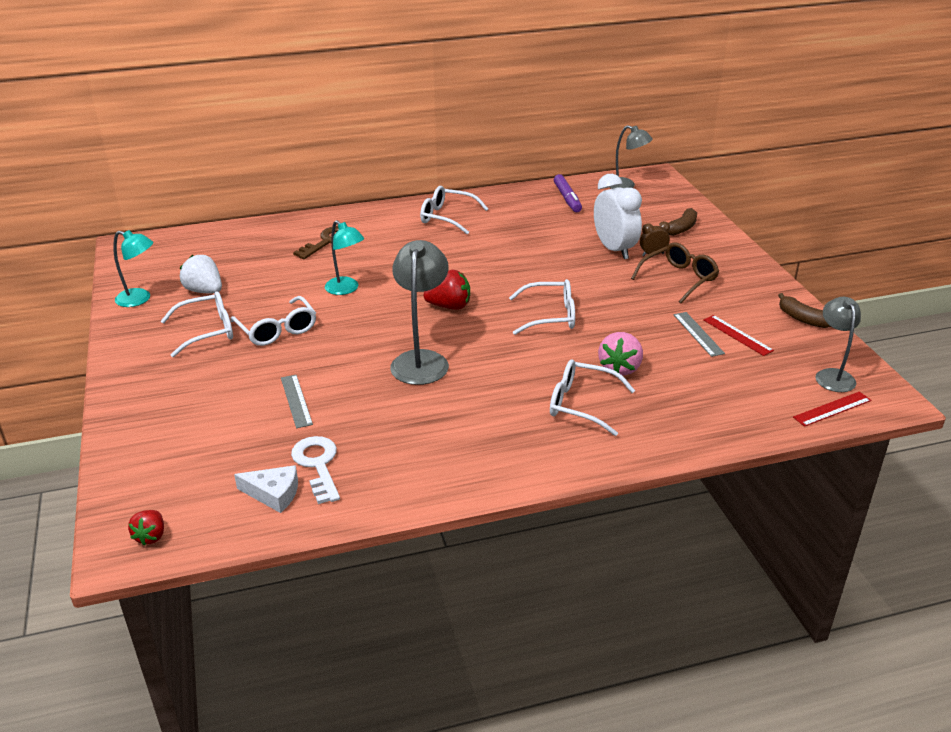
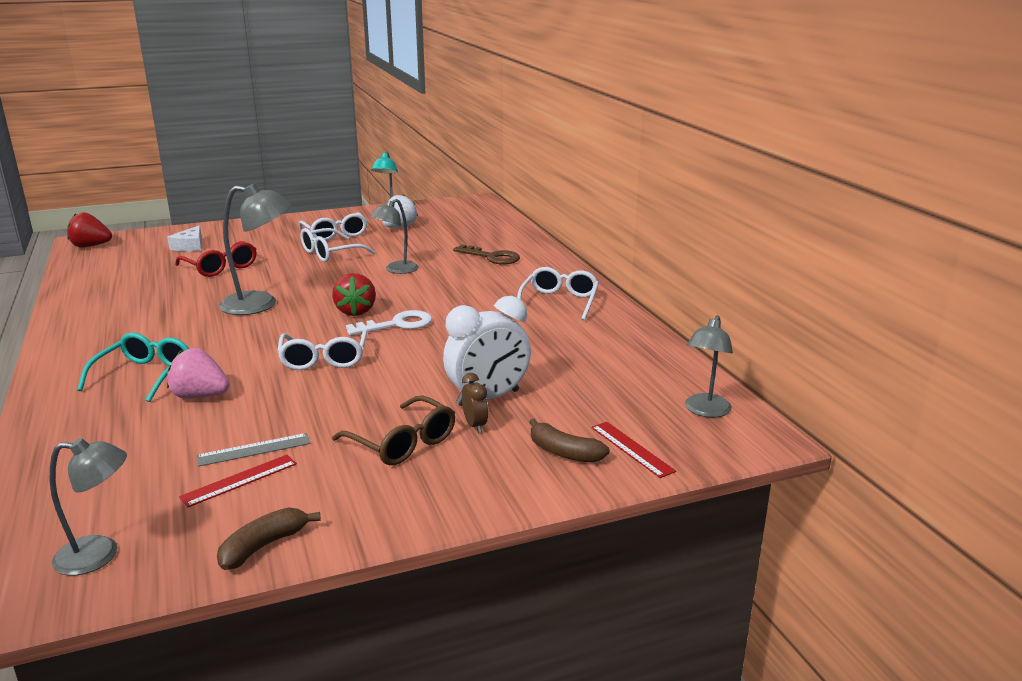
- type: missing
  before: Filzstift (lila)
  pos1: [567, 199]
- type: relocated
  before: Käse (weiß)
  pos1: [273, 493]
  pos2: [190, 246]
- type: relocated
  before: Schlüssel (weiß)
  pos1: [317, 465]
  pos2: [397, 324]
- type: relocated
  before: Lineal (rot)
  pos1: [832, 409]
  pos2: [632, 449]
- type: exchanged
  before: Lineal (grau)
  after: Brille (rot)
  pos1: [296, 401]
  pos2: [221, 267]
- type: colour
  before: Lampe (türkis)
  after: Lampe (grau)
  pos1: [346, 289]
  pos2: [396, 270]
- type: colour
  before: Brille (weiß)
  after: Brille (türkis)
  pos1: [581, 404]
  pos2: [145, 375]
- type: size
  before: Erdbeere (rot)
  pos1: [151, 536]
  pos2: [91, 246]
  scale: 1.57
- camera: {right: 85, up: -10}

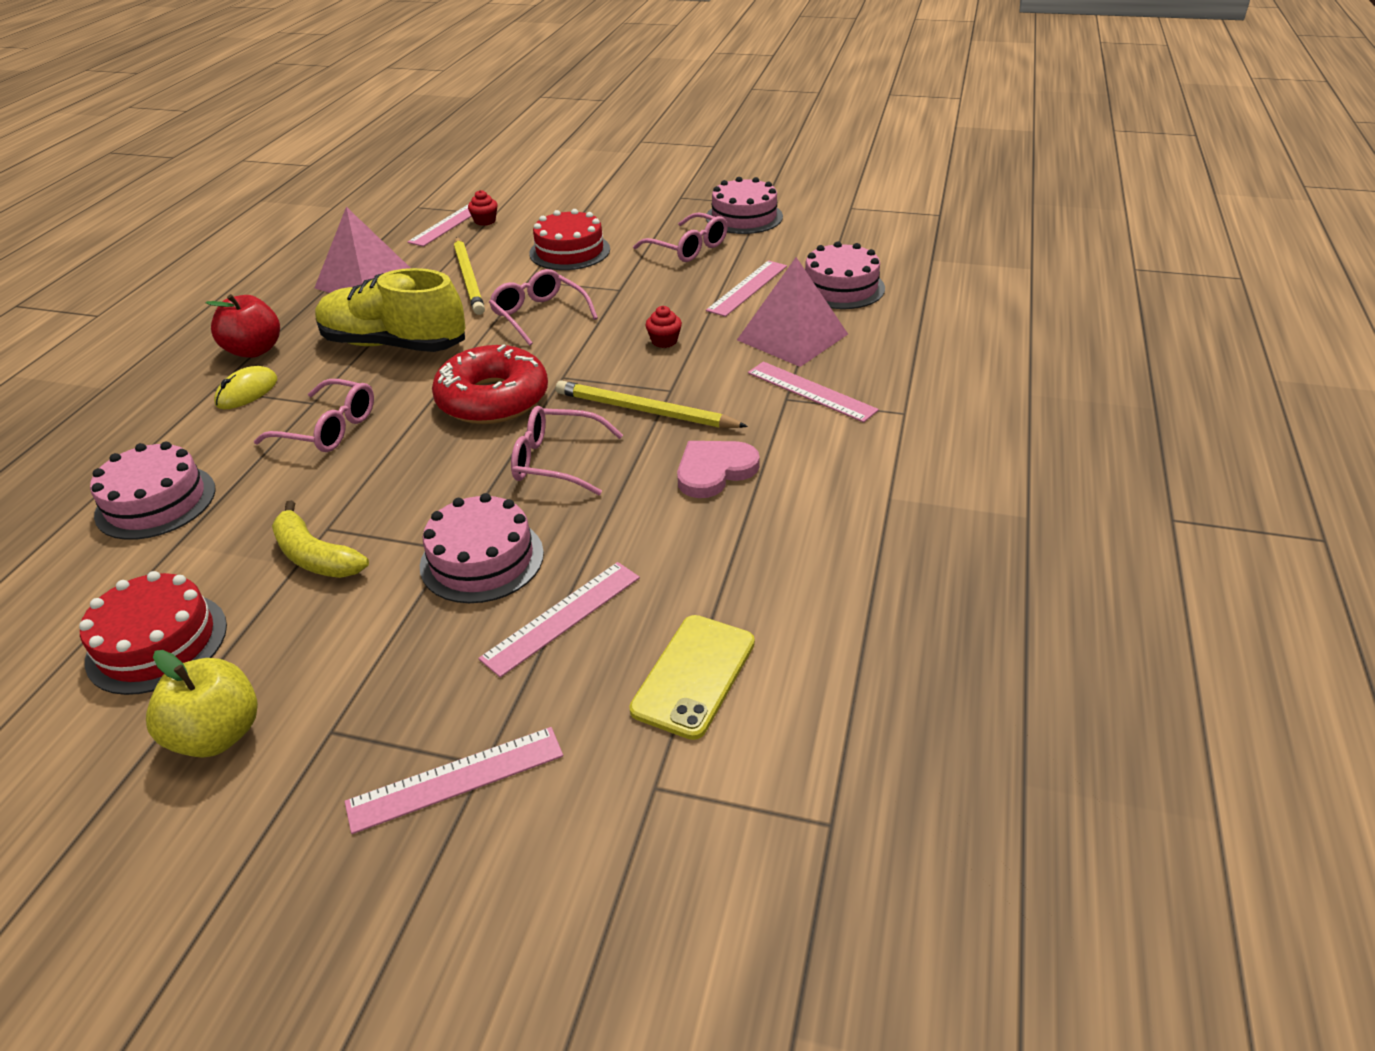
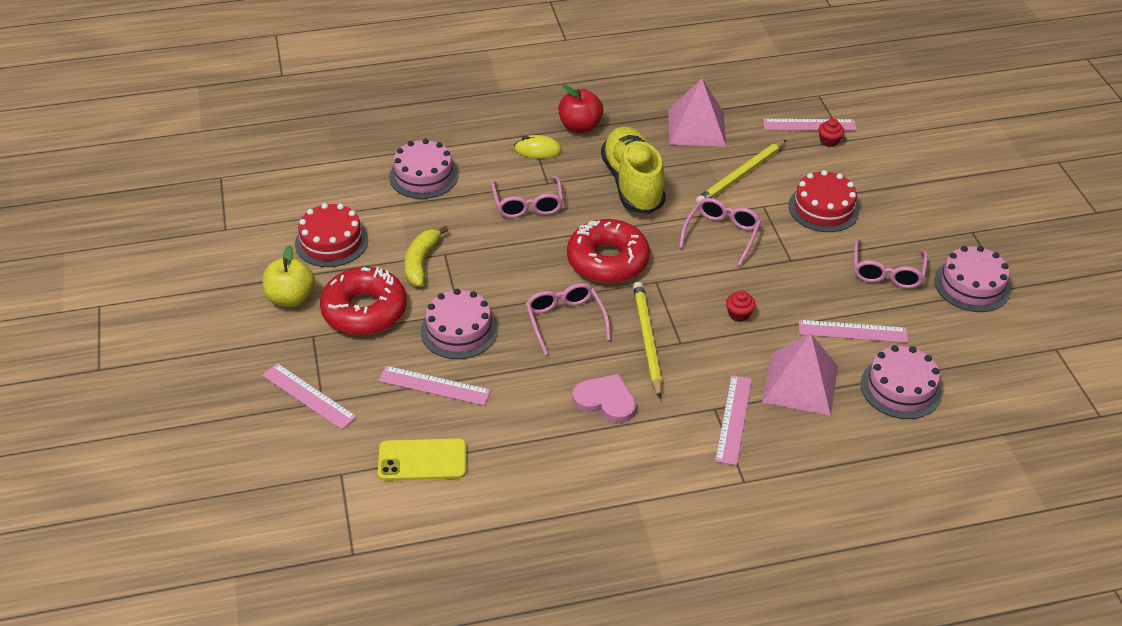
- type: appeared
  after: Donut (rot)
  pos2: [364, 310]
- camera: {right: 60, up: 5}

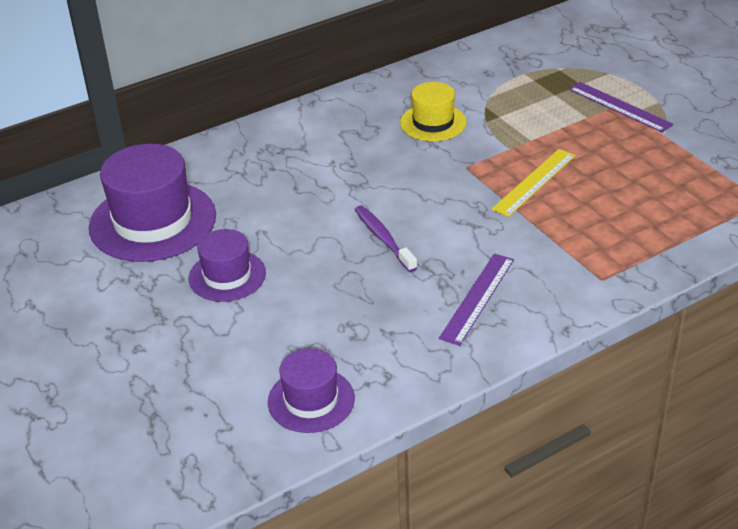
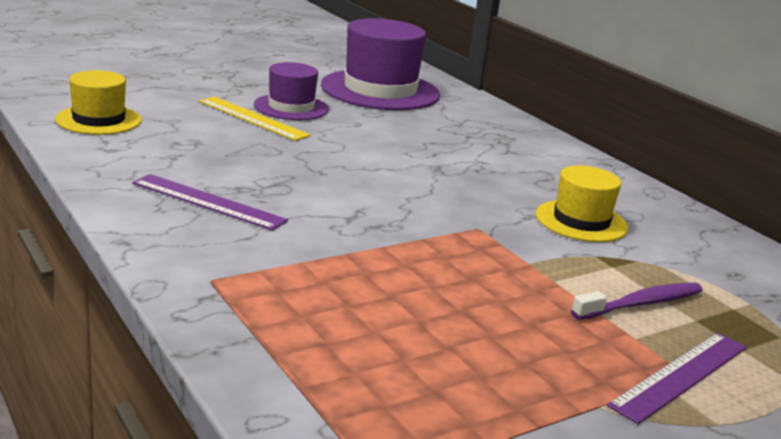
- type: relocated
  before: Zahnbürste (lila)
  pos1: [383, 238]
  pos2: [641, 304]
- type: relocated
  before: Lineal (gelb)
  pos1: [534, 182]
  pos2: [253, 118]
- type: colour
  before: Hut (lila)
  after: Hut (gelb)
  pos1: [311, 400]
  pos2: [99, 120]
- camera: {right: 85, up: -15}

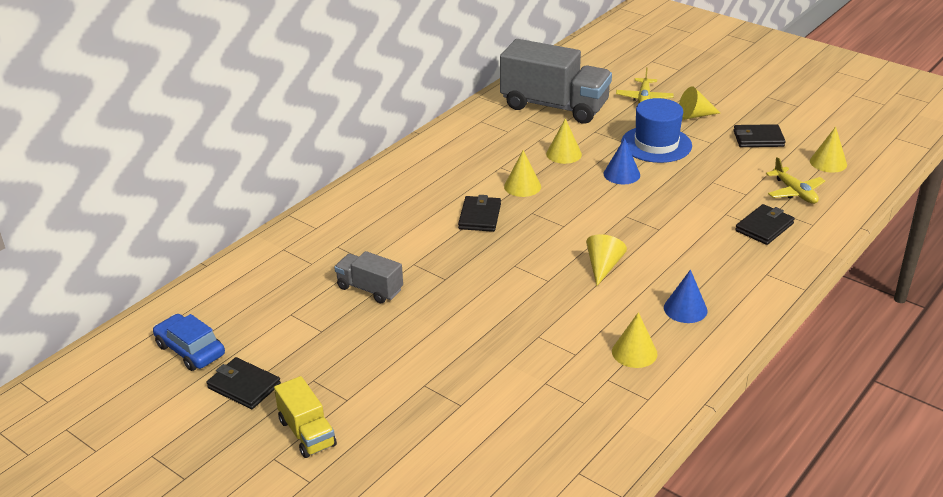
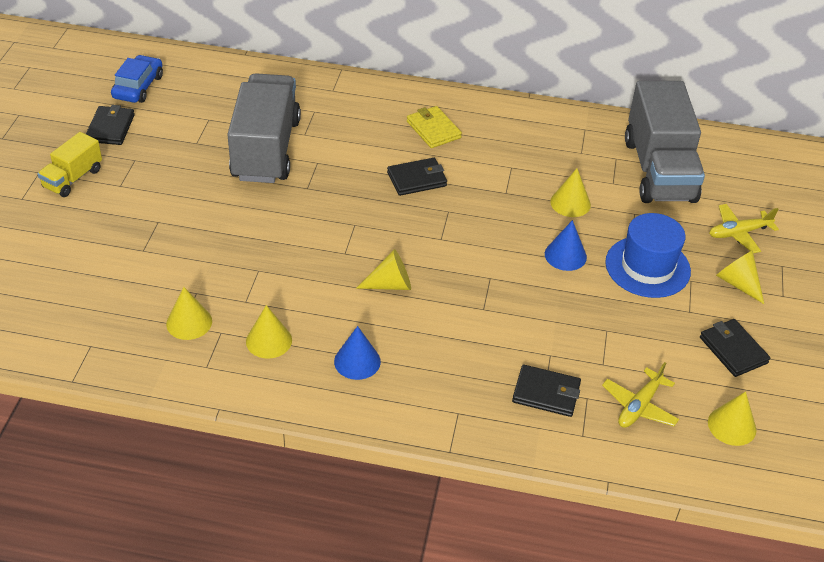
- type: appeared
  after: Geldbörse (gelb)
  pos2: [433, 129]
- type: relocated
  before: Kegel (gelb)
  pos1: [522, 186]
  pos2: [189, 322]
- type: size
  before: Lastwagen (grau)
  pos1: [370, 289]
  pos2: [266, 149]
  scale: 2.0
- camera: {right: 60, up: 10}

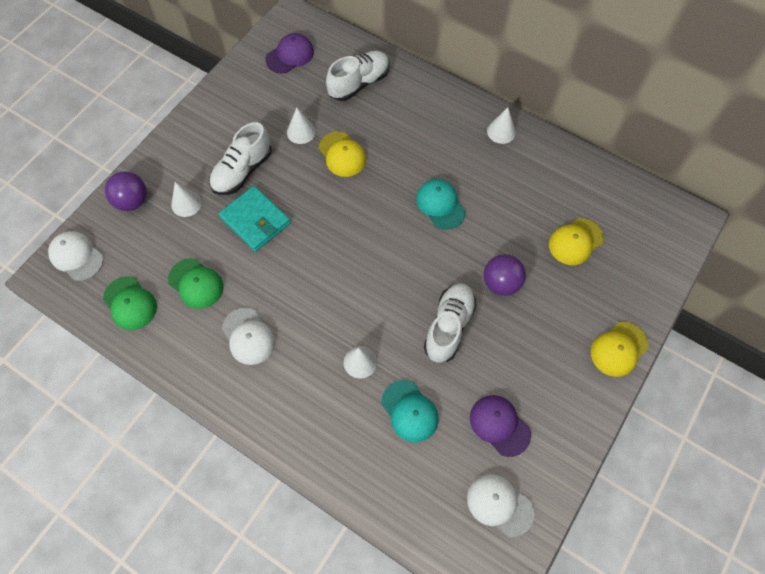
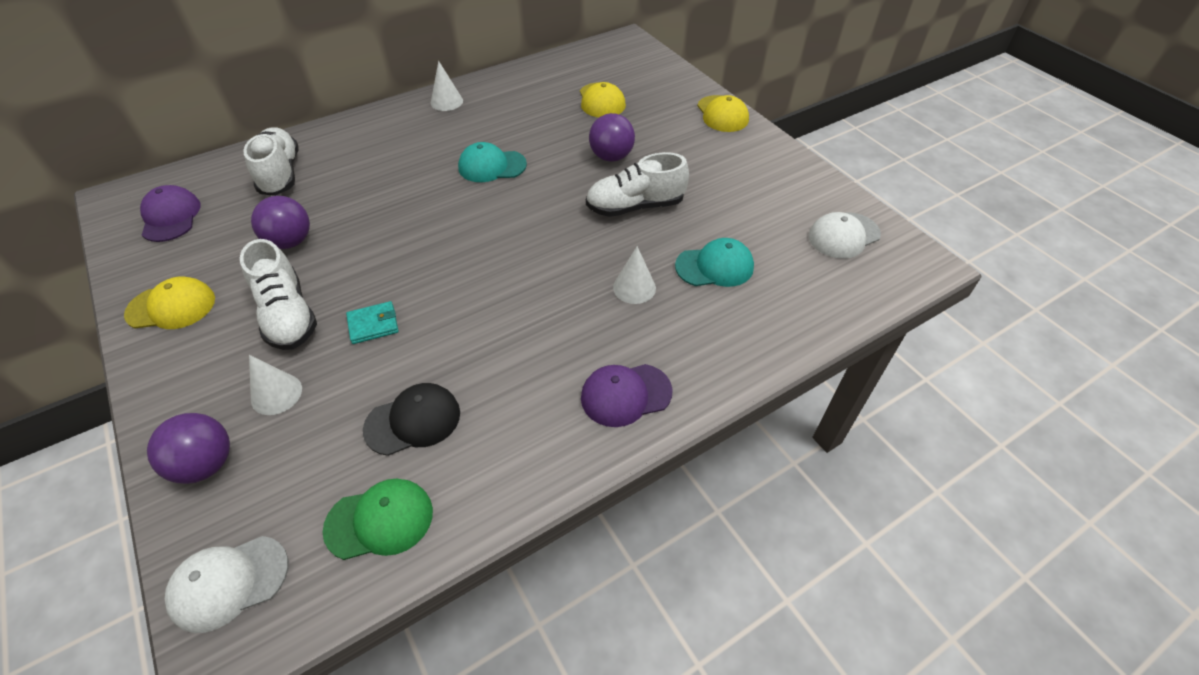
- type: missing
  before: Kappe (weiß)
  pos1: [248, 336]
- type: relocated
  before: Kappe (gelb)
  pos1: [342, 154]
  pos2: [171, 307]
- type: relocated
  before: Kappe (lila)
  pos1: [499, 425]
  pos2: [625, 395]
- type: exchanged
  before: Kegel (weiß)
  after: Ball (lila)
  pos1: [301, 132]
  pos2: [290, 242]
- type: colour
  before: Kappe (grün)
  after: Kappe (schwarz)
  pos1: [196, 283]
  pos2: [413, 421]
- type: spun
  before: Schuh (weiß)
  pos1: [449, 327]
  pos2: [635, 206]
  turn: -60
- type: size
  before: Geldbörse (türkis)
  pos1: [255, 220]
  pos2: [373, 324]
  scale: 0.56
- camera: {right: -65, up: -15}

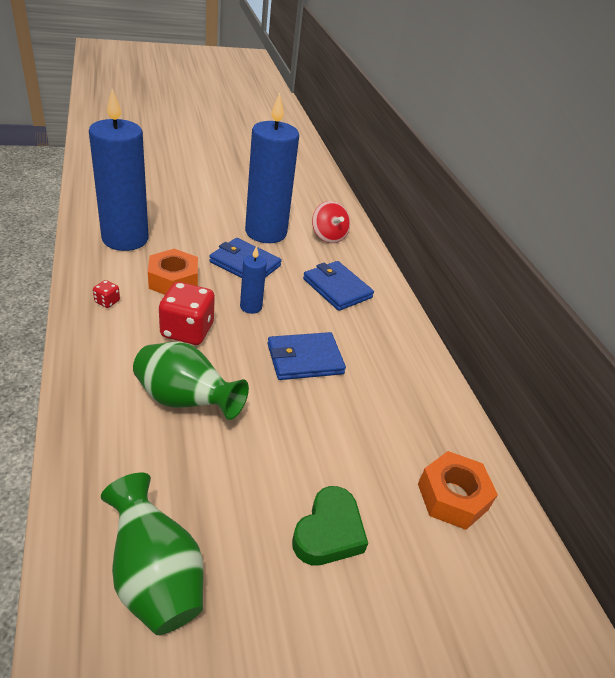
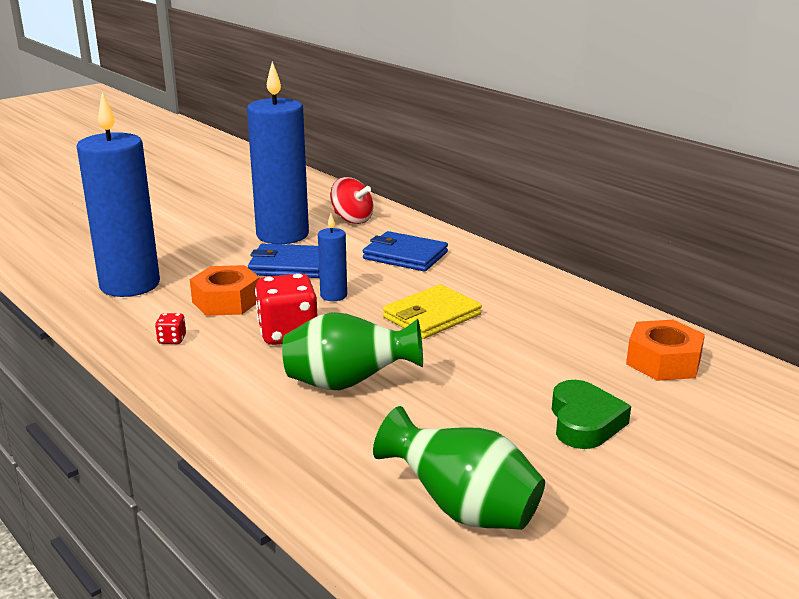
- type: colour
  before: Geldbörse (blau)
  after: Geldbörse (gelb)
  pos1: [304, 359]
  pos2: [431, 316]
- camera: {right: -20, up: -15}

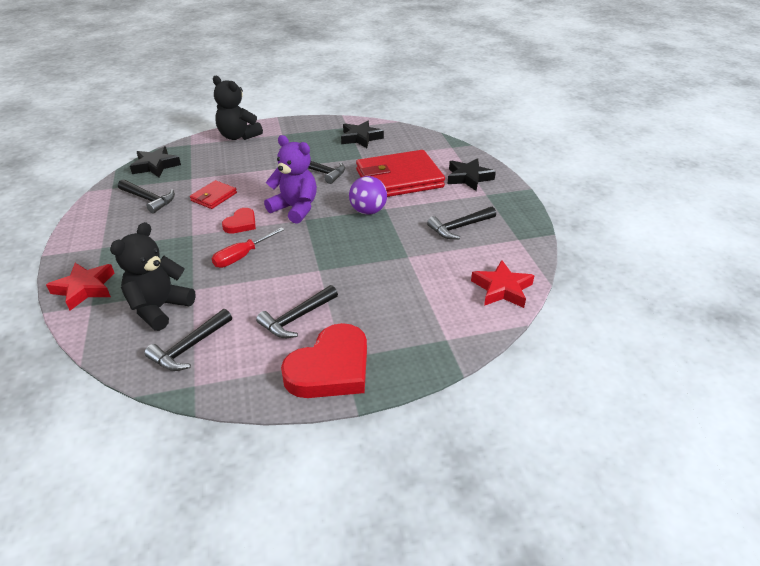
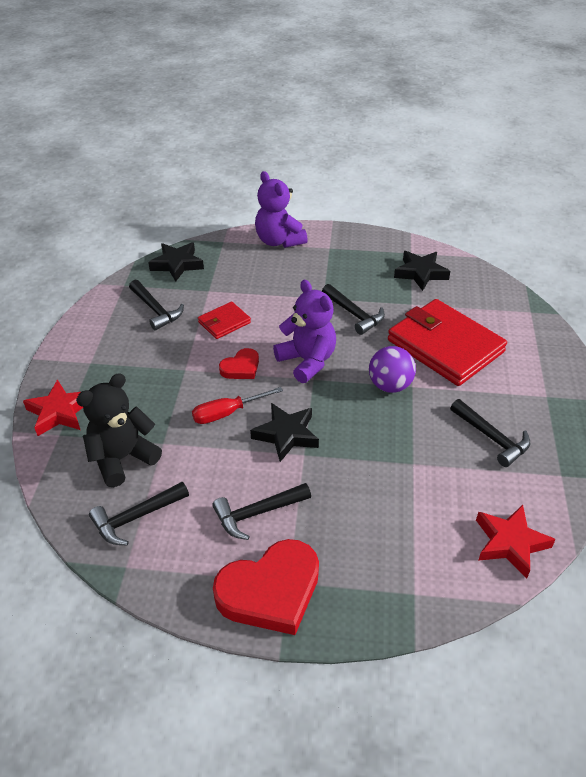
- type: relocated
  before: Stern (schwarz)
  pos1: [468, 178]
  pos2: [286, 435]
- type: colour
  before: Teddybär (schwarz)
  after: Teddybär (lila)
  pos1: [238, 136]
  pos2: [279, 241]
- type: spun
  before: Geldbörse (rot)
  pos1: [399, 179]
  pos2: [445, 346]
  turn: 45
- type: spun
  before: Hammer (schwarz)
  pos1: [459, 227]
  pos2: [492, 438]
  turn: -120
- camera: {right: 20, up: 5}

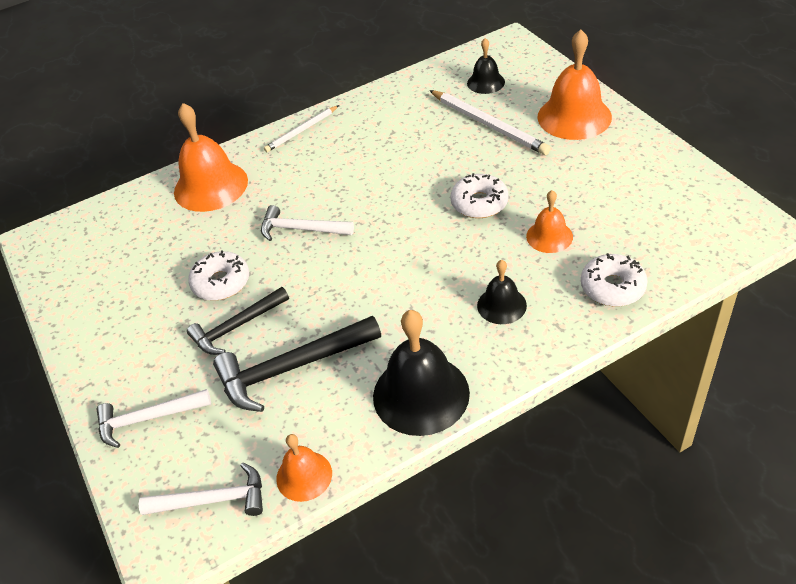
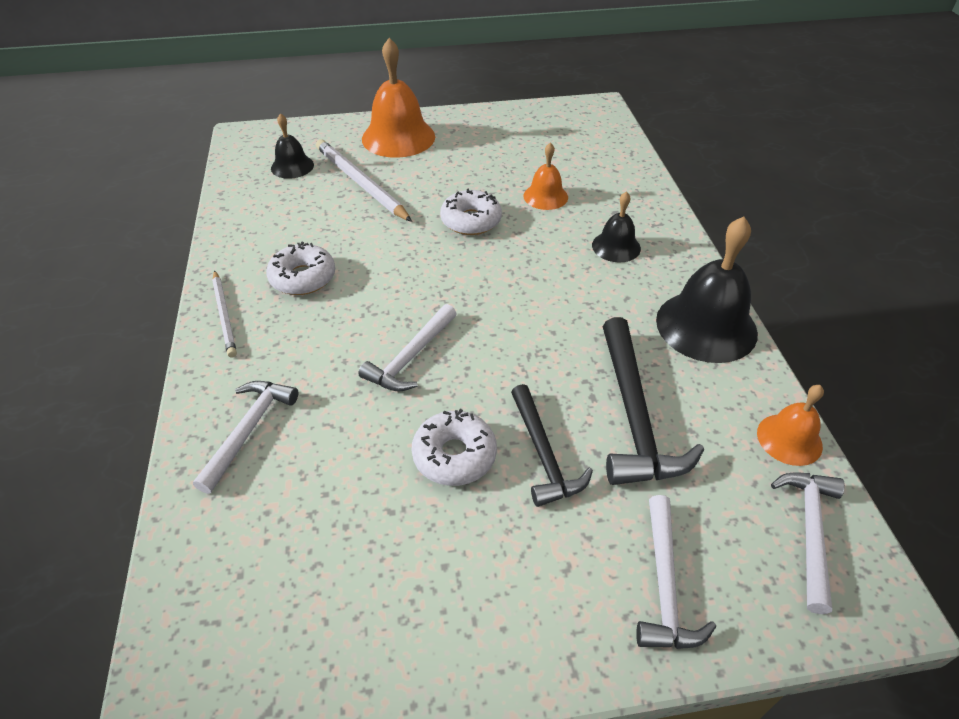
- type: relocated
  before: Donut (weiß)
  pos1: [612, 287]
  pos2: [303, 278]
- type: exchanged
  before: Glocke (orange)
  after: Hammer (weiß)
  pos1: [211, 186]
  pos2: [249, 430]
- type: spun
  before: Bleistift (weiß)
  pos1: [489, 124]
  pos2: [360, 183]
  turn: -105
- camera: {right: -75, up: 0}

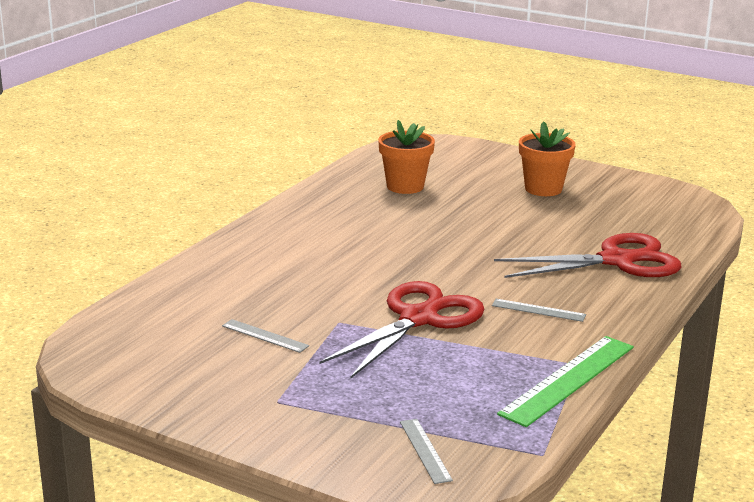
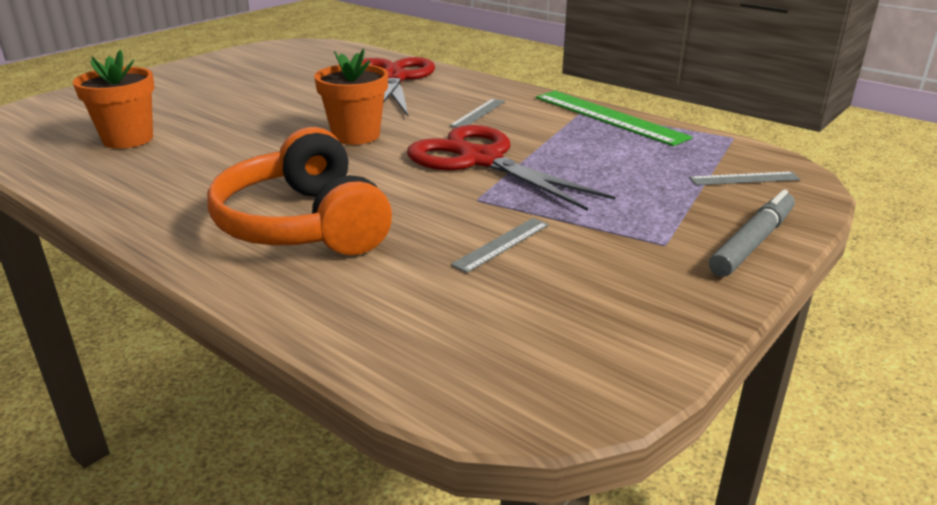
- type: appeared
  after: Kopfhörer (orange)
  pos2: [303, 224]
- type: appeared
  after: Filzstift (grau)
  pos2: [752, 242]
- type: relocated
  before: Blumentopf (orange)
  pos1: [543, 189]
  pos2: [356, 135]
- camera: {right: -80, up: 5}

